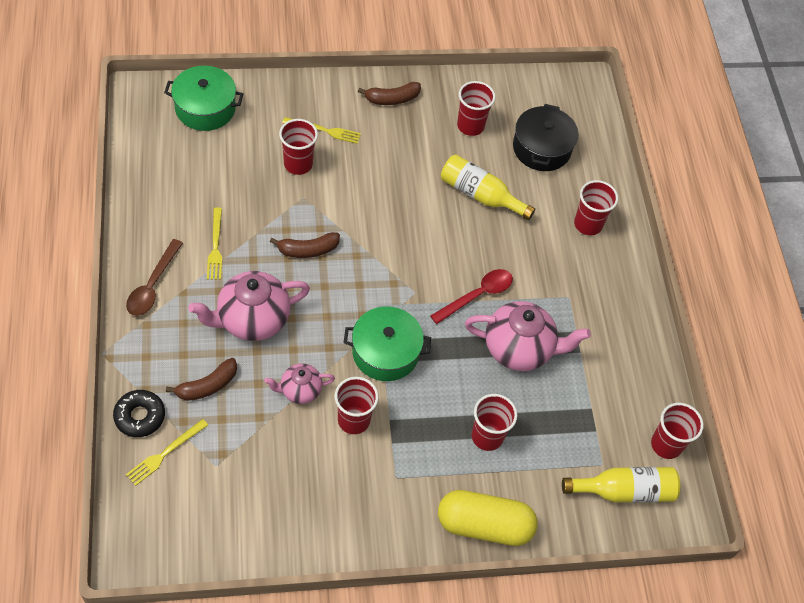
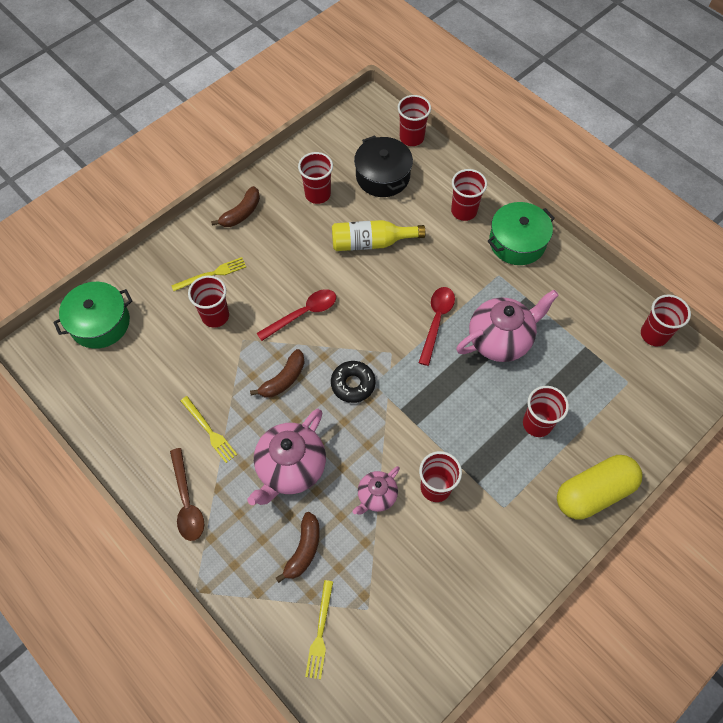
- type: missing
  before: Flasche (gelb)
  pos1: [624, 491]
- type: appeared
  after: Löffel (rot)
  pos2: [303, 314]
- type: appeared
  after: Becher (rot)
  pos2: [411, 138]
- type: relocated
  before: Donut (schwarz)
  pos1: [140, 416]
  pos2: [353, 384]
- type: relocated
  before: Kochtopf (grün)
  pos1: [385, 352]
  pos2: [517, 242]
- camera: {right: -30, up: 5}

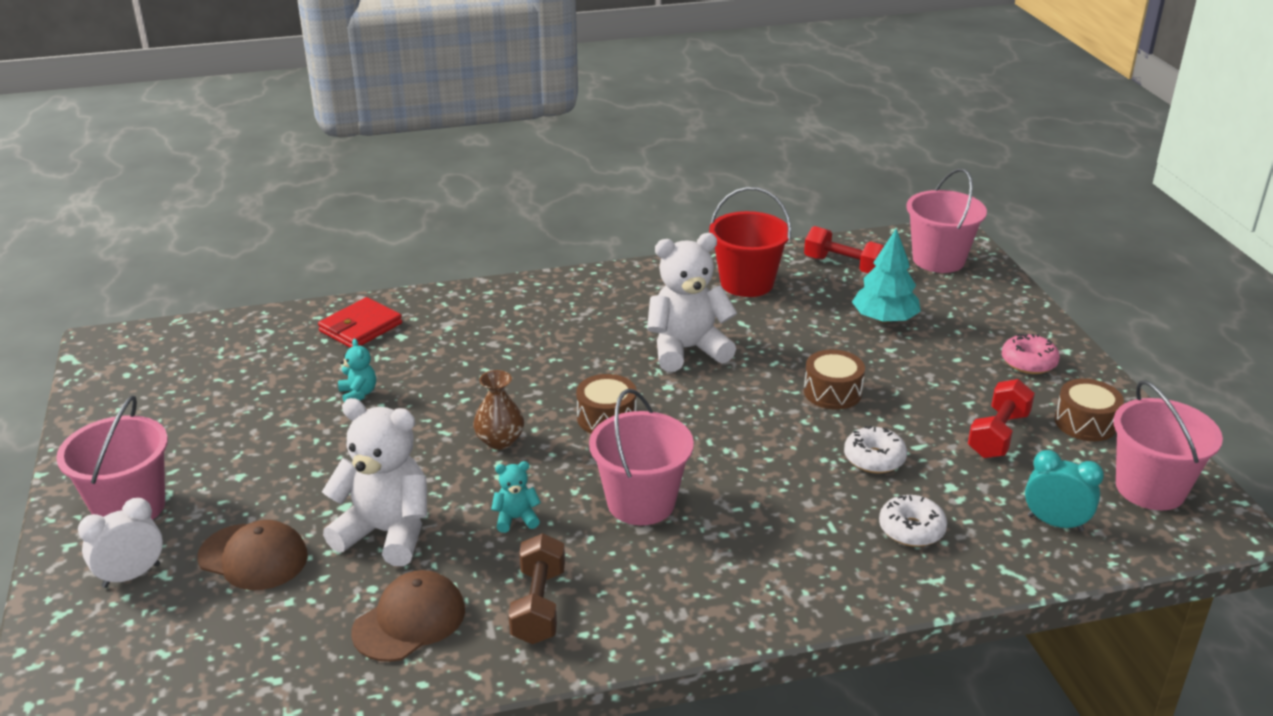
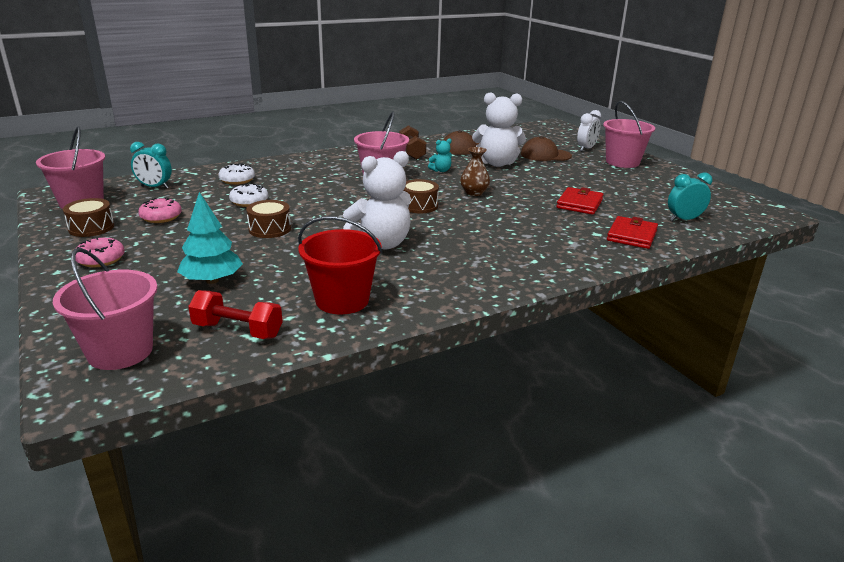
- type: appeared
  after: Wecker (türkis)
  pos2: [684, 219]
- type: exchanged
  before: Teddybär (türkis)
  after: Geldbörse (rot)
  pos1: [358, 394]
  pos2: [579, 204]
- type: exchanged
  before: Hantel (rot)
  after: Donut (rosa)
  pos1: [998, 435]
  pos2: [161, 217]
- camera: {right: 165, up: -5}

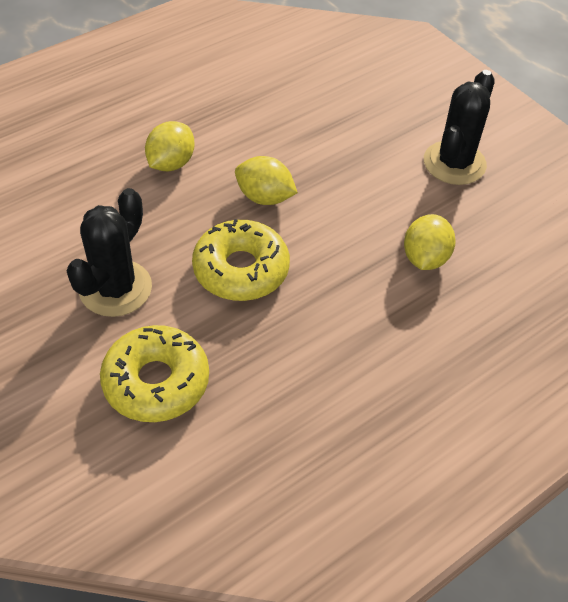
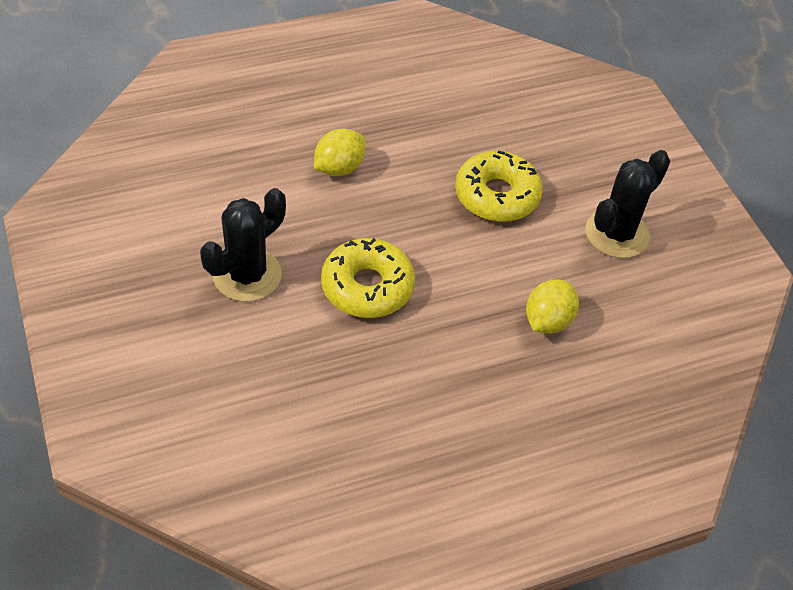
- type: missing
  before: Zitrone (gelb)
  pos1: [264, 197]
- type: relocated
  before: Donut (gelb)
  pos1: [156, 382]
  pos2: [497, 196]
- camera: {right: 15, up: 0}

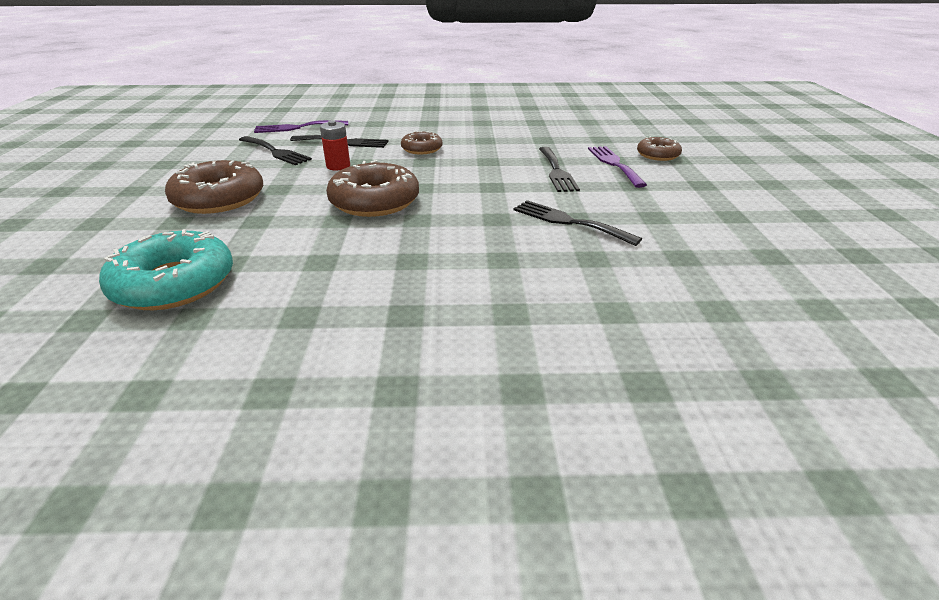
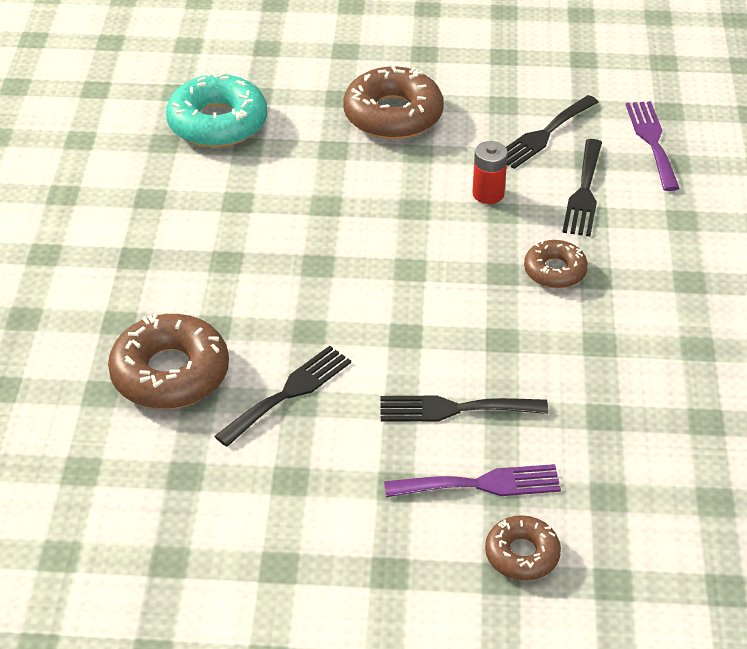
- type: relocated
  before: Donut (braun)
  pos1: [374, 201]
  pos2: [170, 373]
- camera: {right: 95, up: 10}

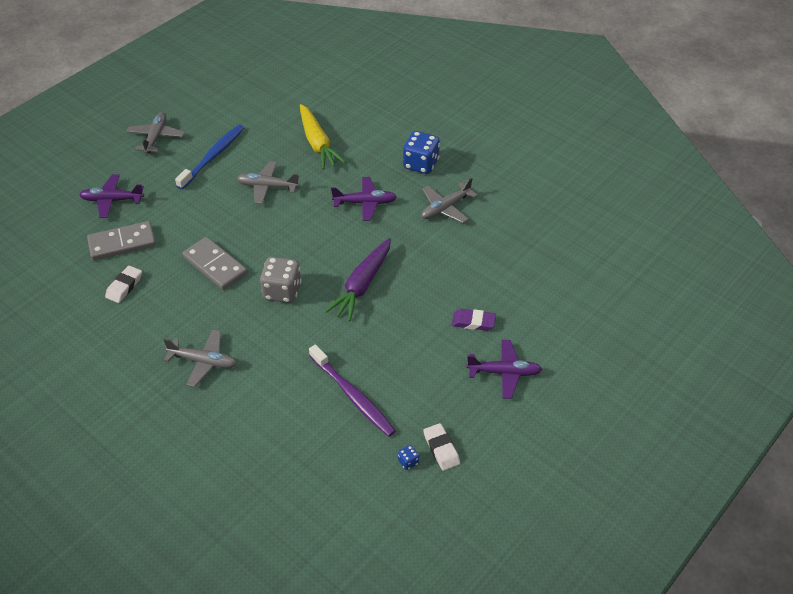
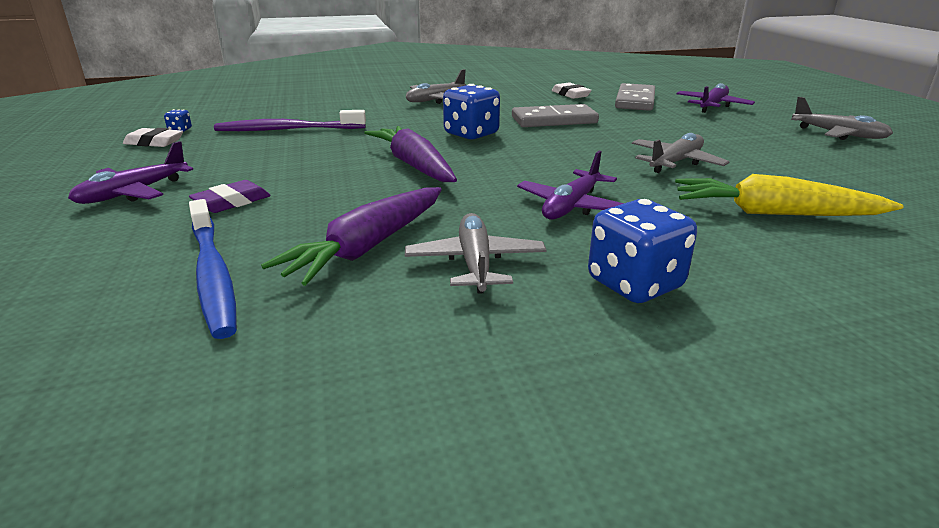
- type: appeared
  after: Karotte (lila)
  pos2: [368, 247]
- type: relocated
  before: Zahnbürste (blau)
  pos1: [213, 156]
  pos2: [212, 275]
- type: colour
  before: Spielwürfel (grau)
  after: Spielwürfel (blau)
  pos1: [282, 291]
  pos2: [471, 134]
- camera: {right: 125, up: -20}

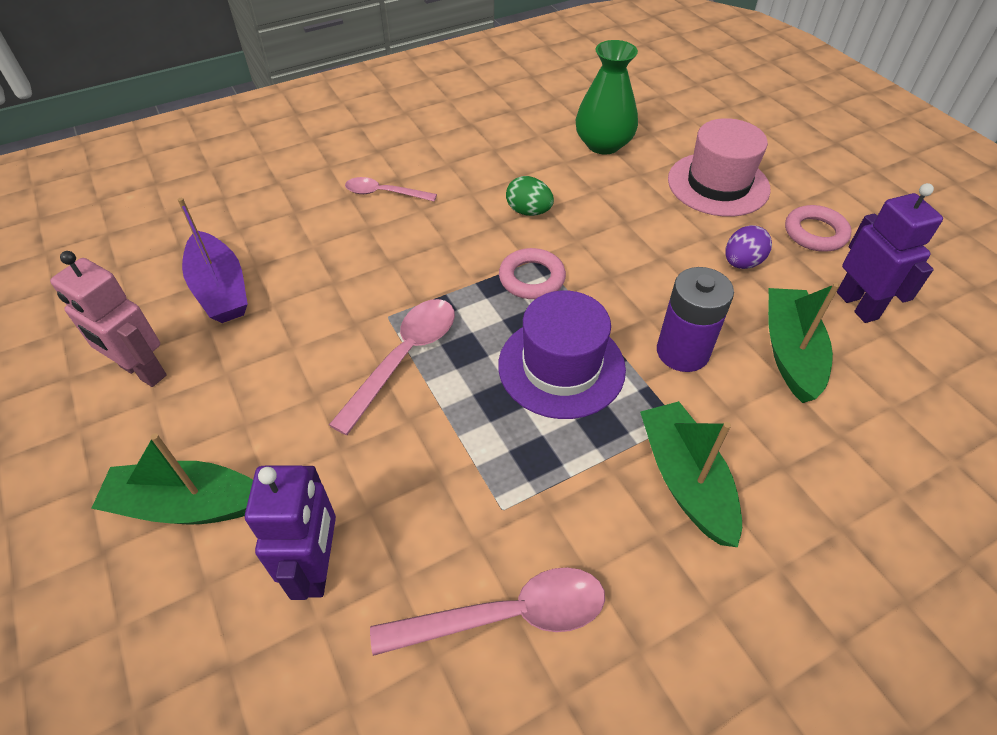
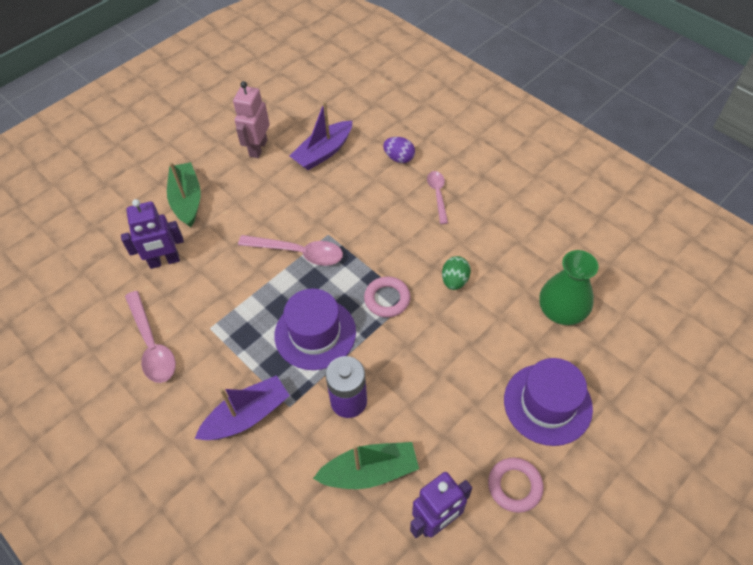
- type: relocated
  before: Ei (lila)
  pos1: [742, 263]
  pos2: [399, 158]
- type: colour
  before: Boot (grün)
  after: Boot (lila)
  pos1: [685, 480]
  pos2: [247, 416]
- type: colour
  before: Hut (rosa)
  after: Hut (lila)
  pos1: [718, 184]
  pos2: [547, 404]
- camera: {right: 75, up: 5}

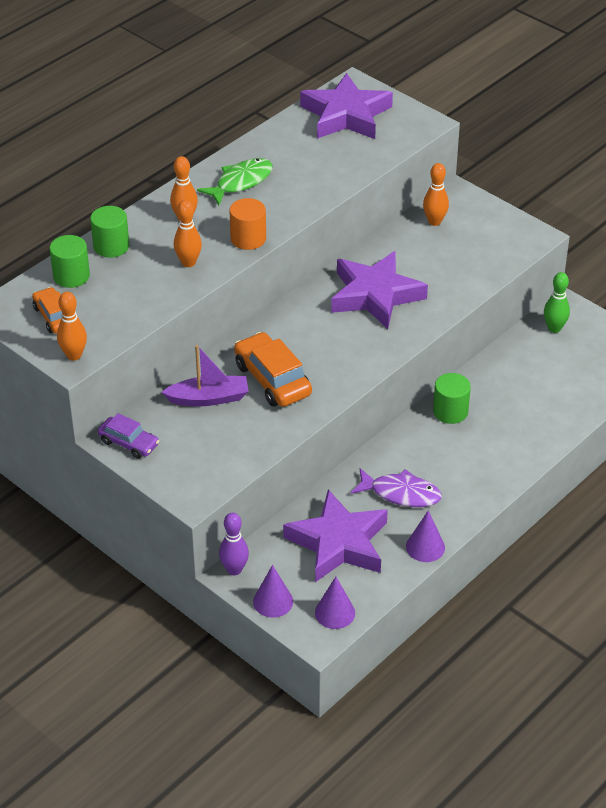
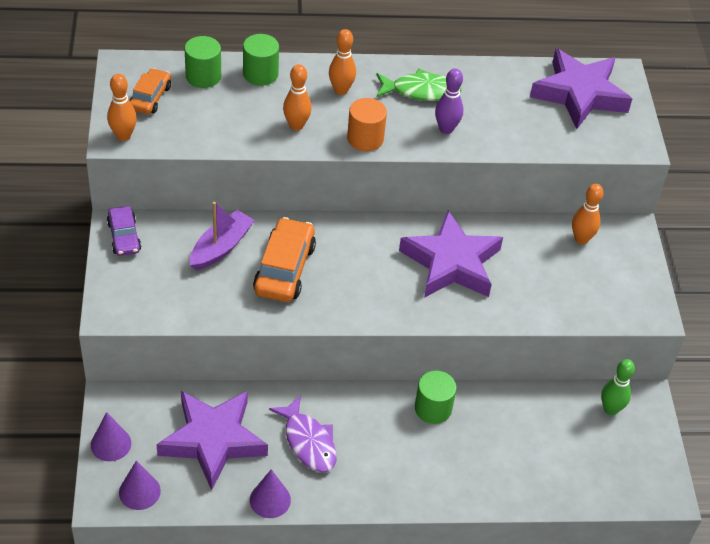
- type: relocated
  before: Bowlingkegel (lila)
  pos1: [234, 569]
  pos2: [446, 129]
- type: spun
  before: Boot (lila)
  pos1: [208, 398]
  pos2: [221, 247]
  turn: -90
- camera: {right: 40, up: 5}

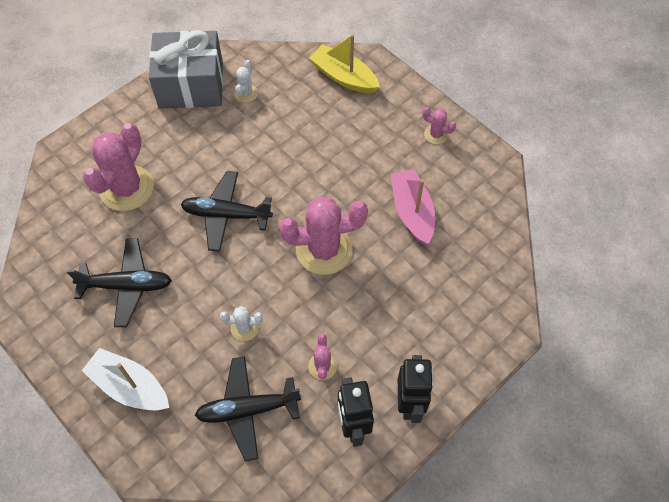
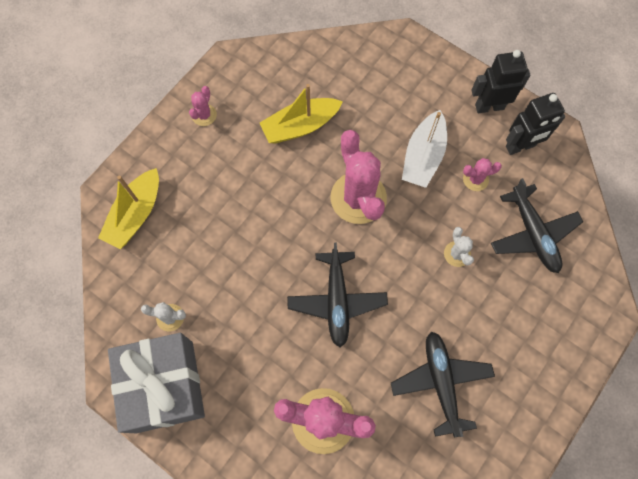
- type: relocated
  before: Boot (weiß)
  pos1: [130, 386]
  pos2: [423, 156]
- type: colour
  before: Boot (rosa)
  after: Boot (gelb)
  pos1: [412, 212]
  pos2: [300, 126]
- camera: {right: -100, up: 10}

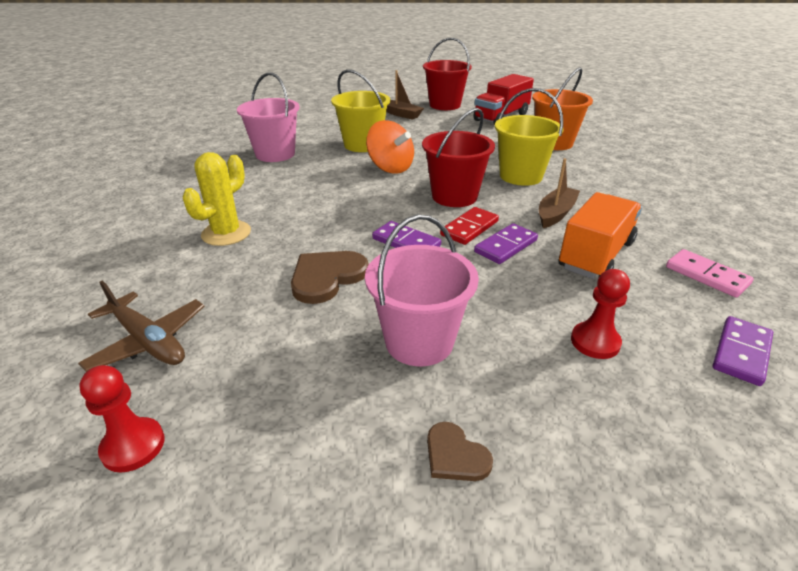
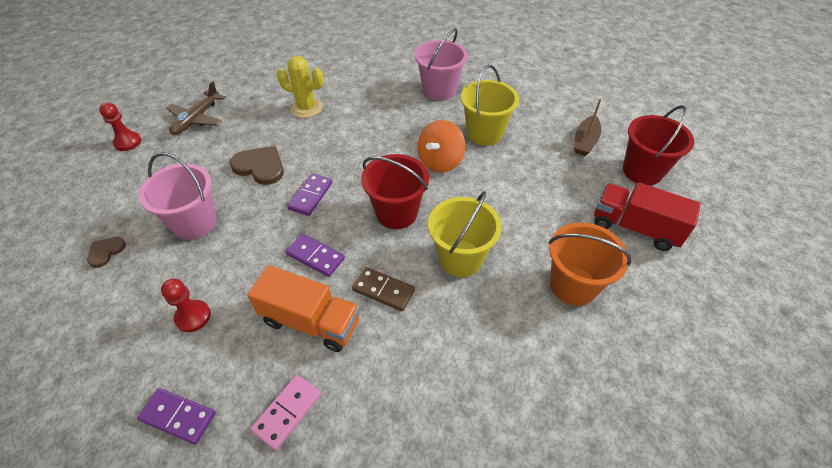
- type: missing
  before: Dominostein (rot)
  pos1: [469, 228]
- type: exchanged
  before: Boot (braun)
  after: Dominostein (braun)
  pos1: [556, 213]
  pos2: [383, 290]
- camera: {right: 75, up: 15}

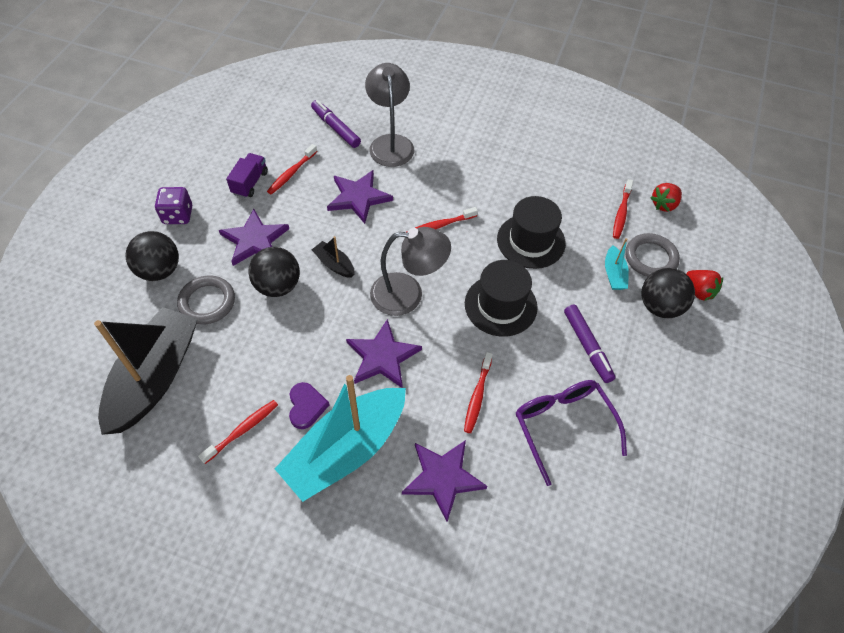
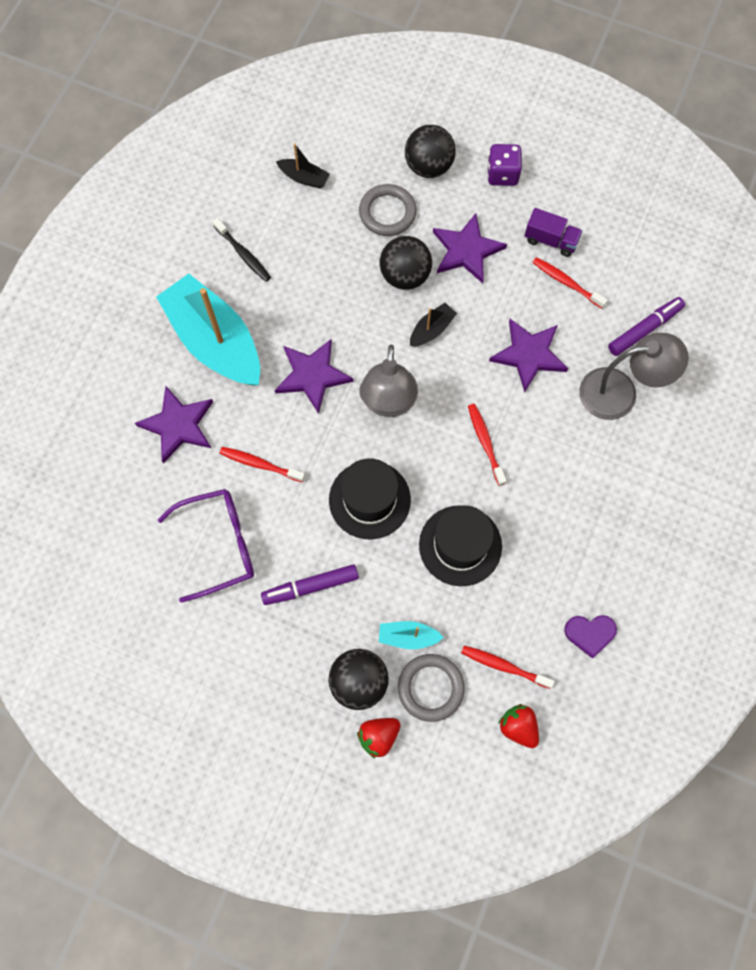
- type: relocated
  before: Herz (lila)
  pos1: [306, 406]
  pos2: [590, 633]
- type: colour
  before: Zahnbürste (rot)
  after: Zahnbürste (schwarz)
  pos1: [242, 431]
  pos2: [243, 254]
- type: size
  before: Boot (schwarz)
  pos1: [155, 377]
  pos2: [304, 178]
  scale: 0.42
- camera: {right: 95, up: 15}

